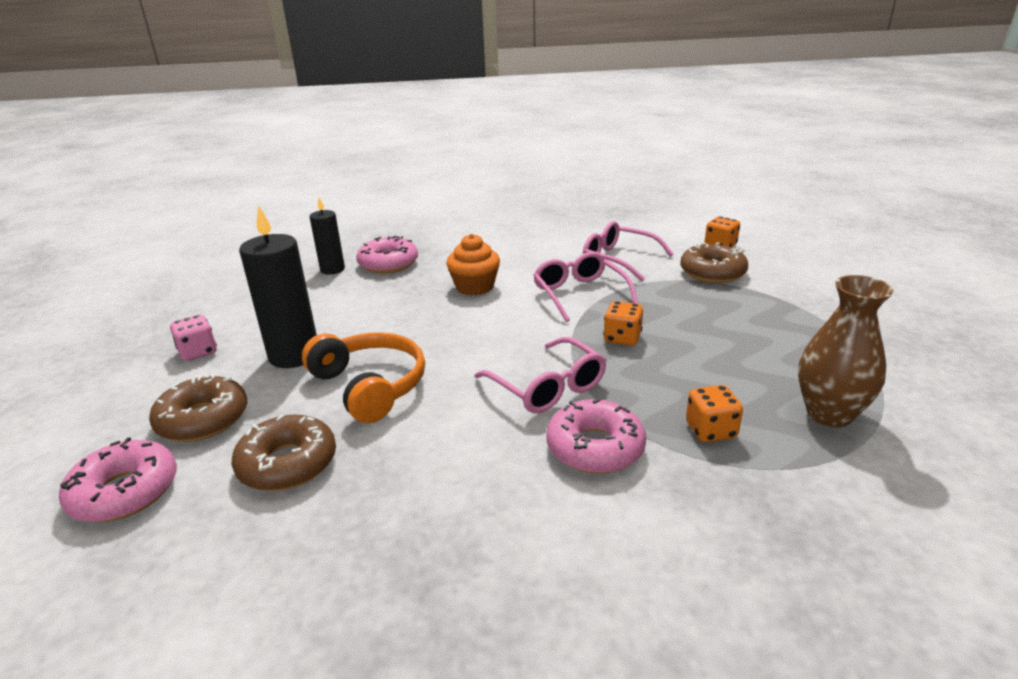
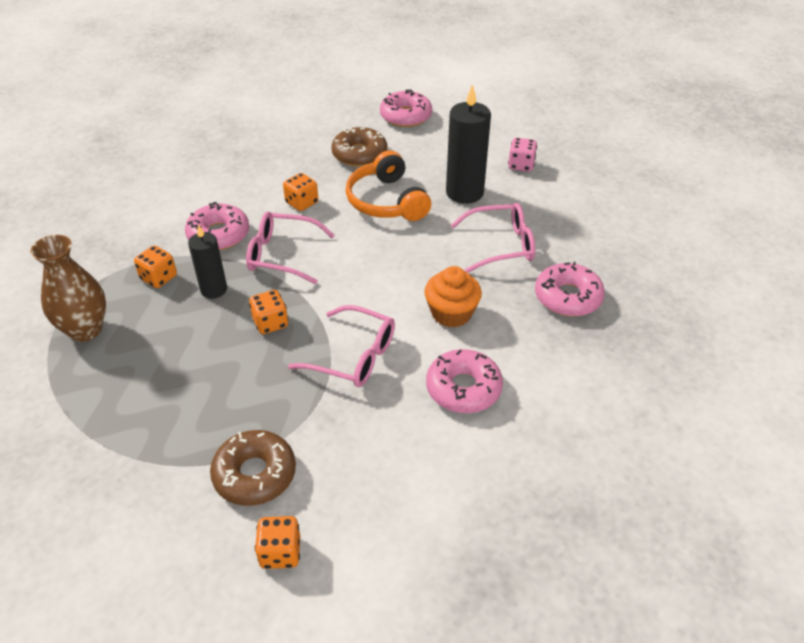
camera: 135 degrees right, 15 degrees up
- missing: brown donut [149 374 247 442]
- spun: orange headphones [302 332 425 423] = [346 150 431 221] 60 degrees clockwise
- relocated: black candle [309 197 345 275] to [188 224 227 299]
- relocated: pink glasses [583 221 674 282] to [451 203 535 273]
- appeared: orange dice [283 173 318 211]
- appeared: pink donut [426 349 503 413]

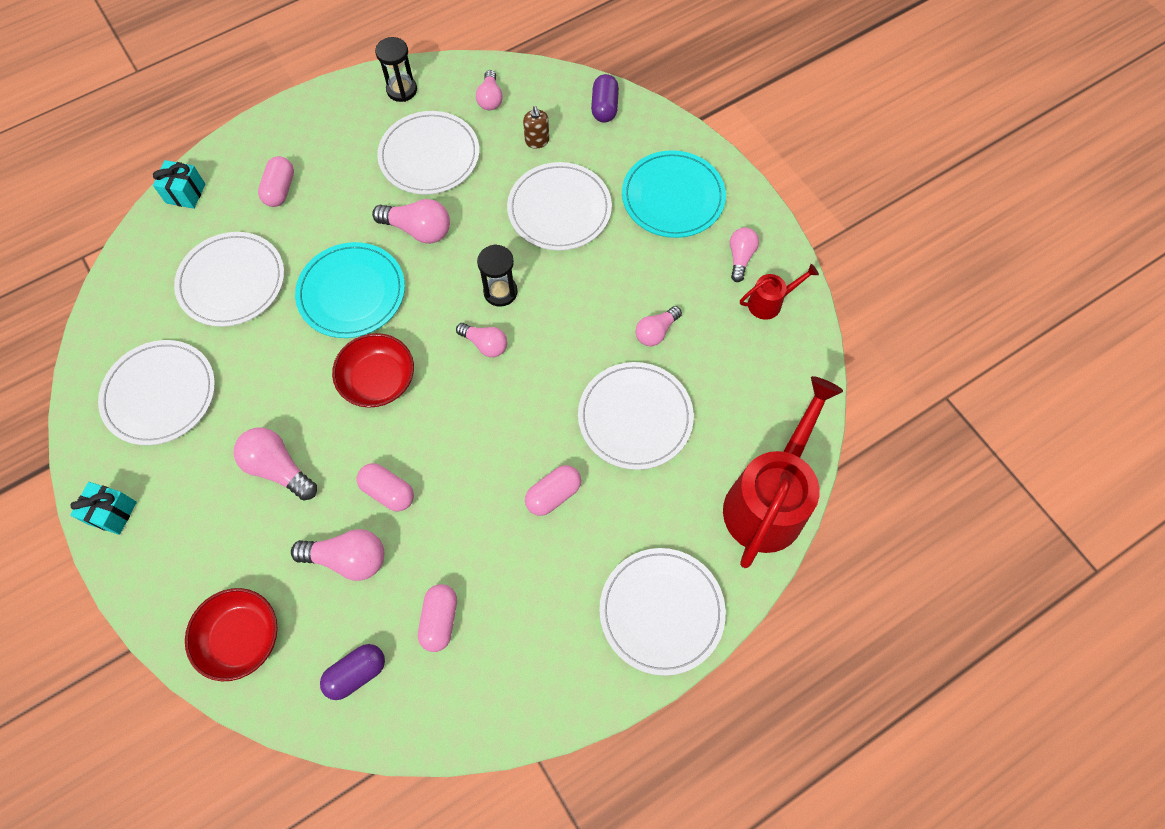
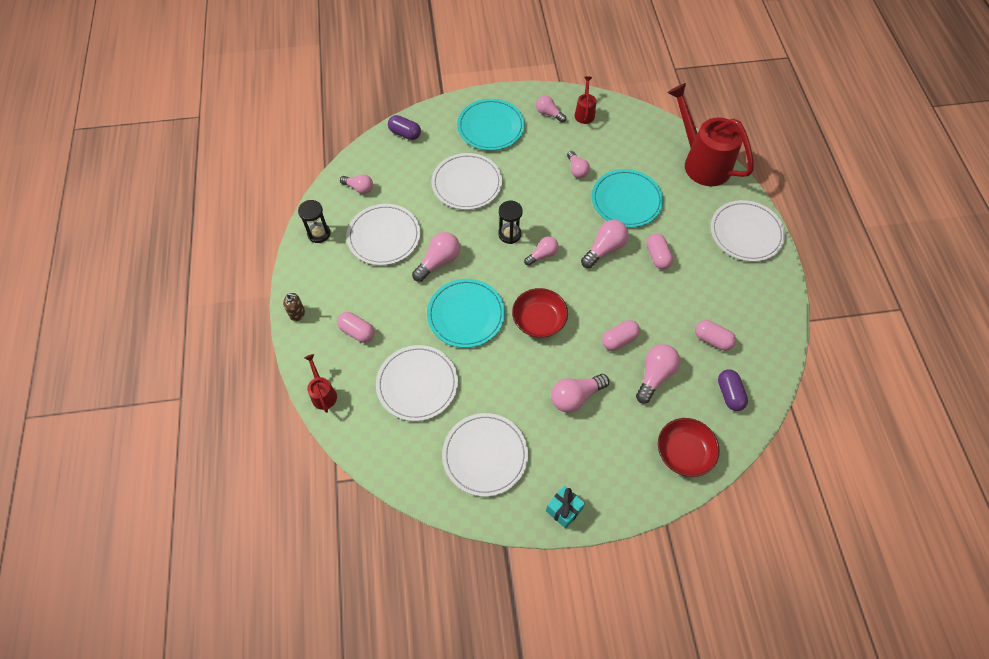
camera: 65 degrees left, 5 degrees down
- exchanged: turquoise gift [153 160 205 209] to red watering can [304 354 337 413]
- relocated: brown soap dispenser [523 106 549 148] to [283 293 305 321]
- colour: white plate [578 362 694 470] to turquoise plate [592 169 664 228]
- appeared: pink light bulb [581 220 629 268]

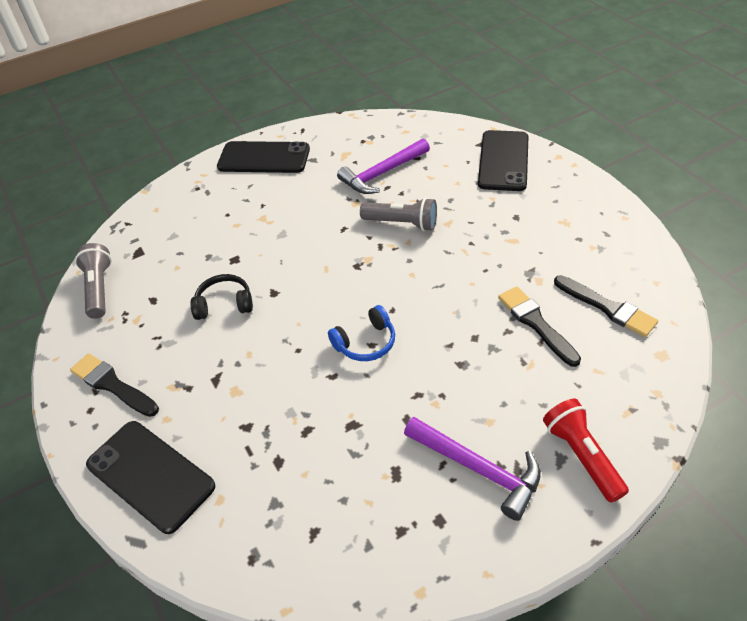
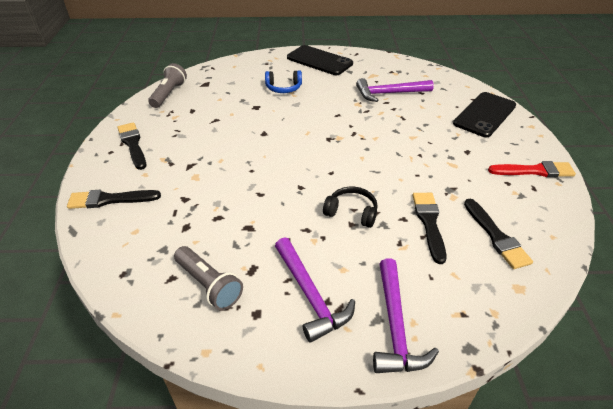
camera: 25 degrees right, 5 degrees down
- exchanged: black phone [86 421 215 534] to black brush [67 190 161 209]
- relocated: black headphones [191 274 253 320] to [323 187 378 228]
- relocated: blue headphones [328 305 395 361] to [265 70 302 93]
- relocated: grey flashlight [360 198 437 231] to [174 246 243 310]
- exchanged: red flashlight [543 398 629 503] to purple hammer [373 258 439 373]
- appeared: red brush [488 161 576 177]

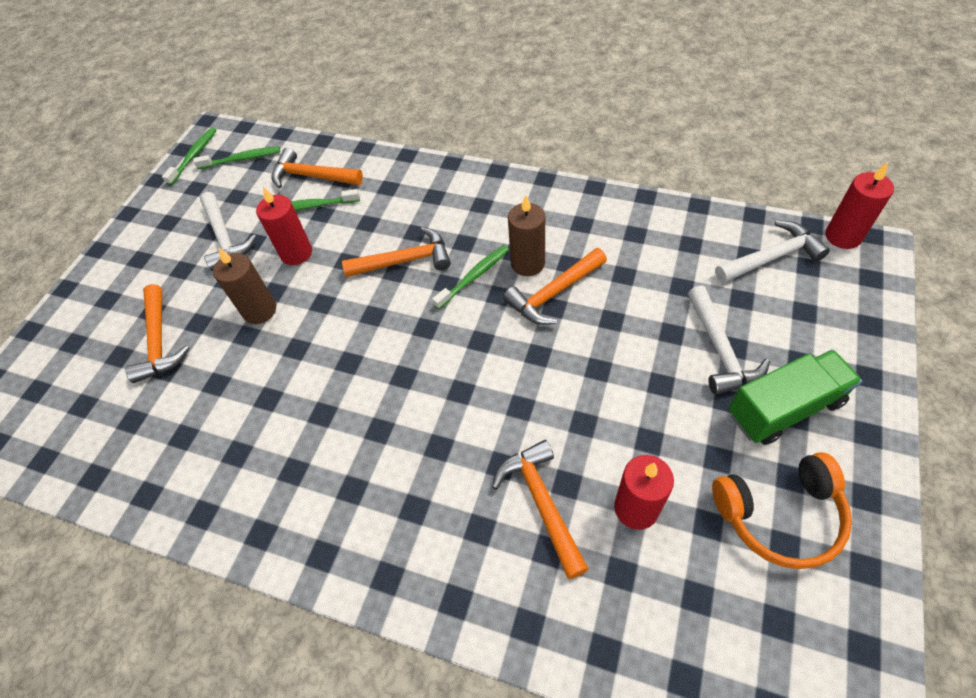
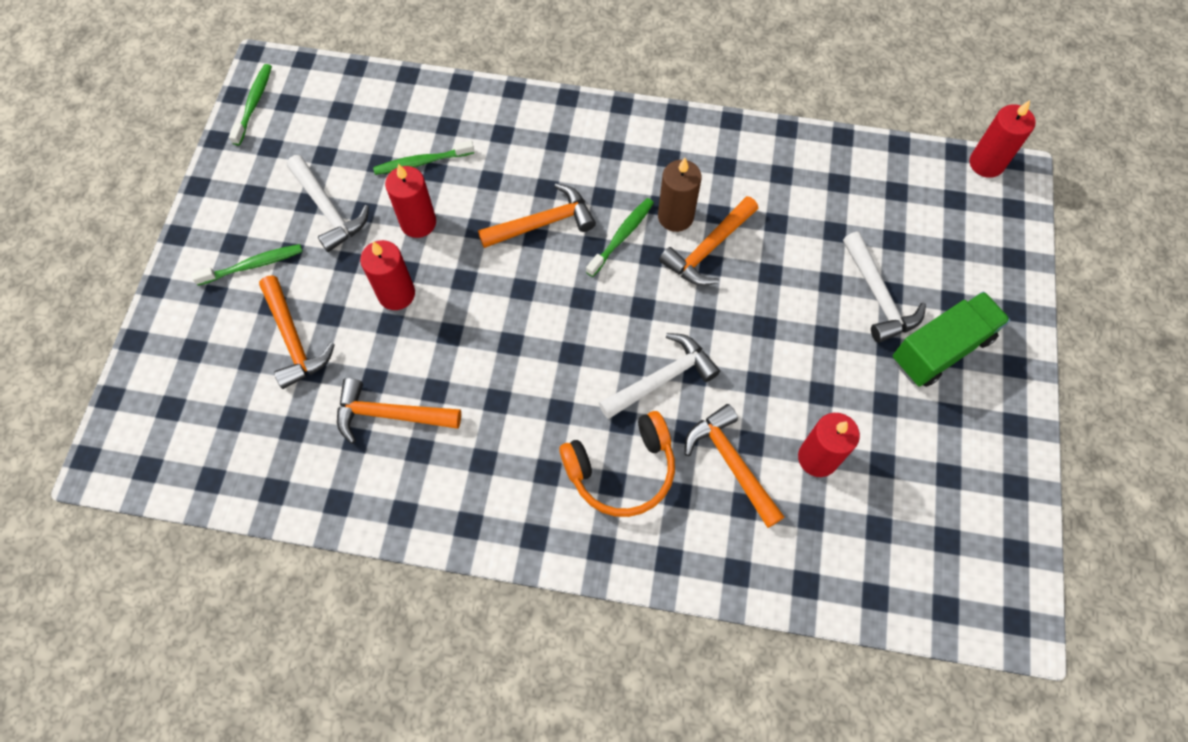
camera: 15 degrees left, 10 degrees up
- relocated: green toothbrush [193 146 280 169] to [191 244 303 286]
- colour: brown candle [213 248 276 324] to red candle [360 240 415 310]
- relocated: orange hammer [271 148 363 188] to [337 378 461 444]
- relocated: orange headphones [712 452 852 569] to [559 411 675 517]
- relocated: white hammer [715 220 830 283] to [599 333 720 419]

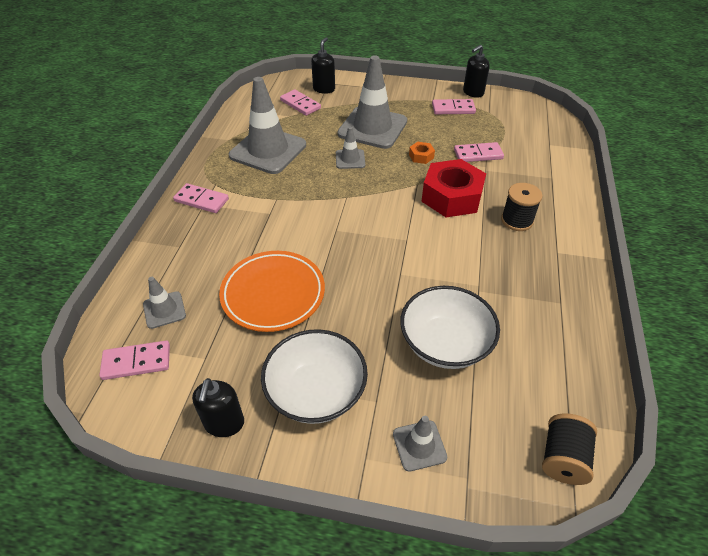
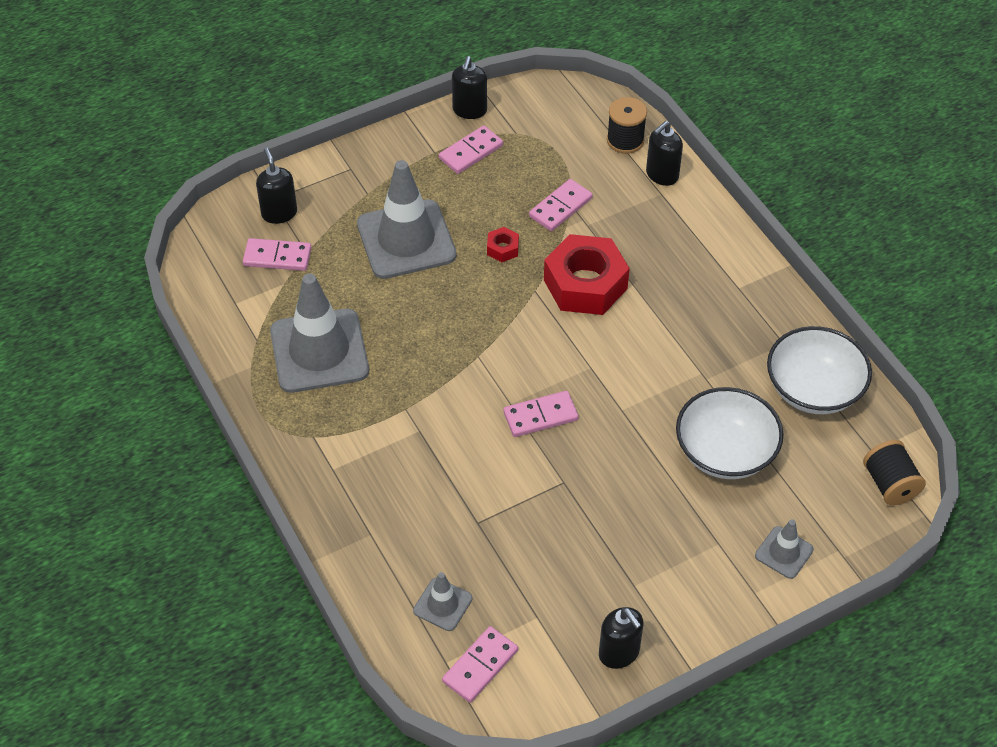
camera: 40 degrees left, 5 degrees up
- relocated: pink domino [173 183 229 213] to [503 391 579 437]
- missing: orange plate [219 251 325 332]
- relocated: white bowl [261 329 368 424] to [767 326 872 414]
- missing: grey traffic cone [336 127 365 169]
- colour: orange nut [409 142 435 164] to red nut [487 227 519 262]
- relocated: black spool [501 183 542 231] to [607 97 647 154]
- appeared: black soap dispenser [646 121 683 186]

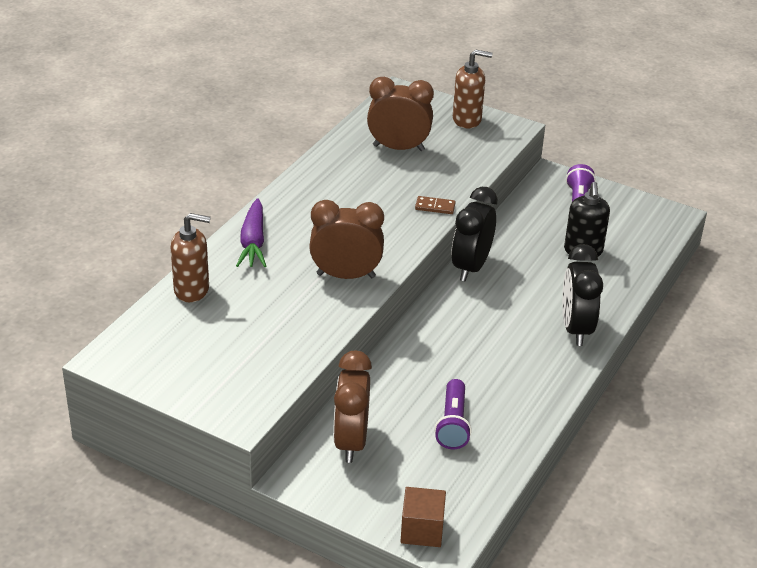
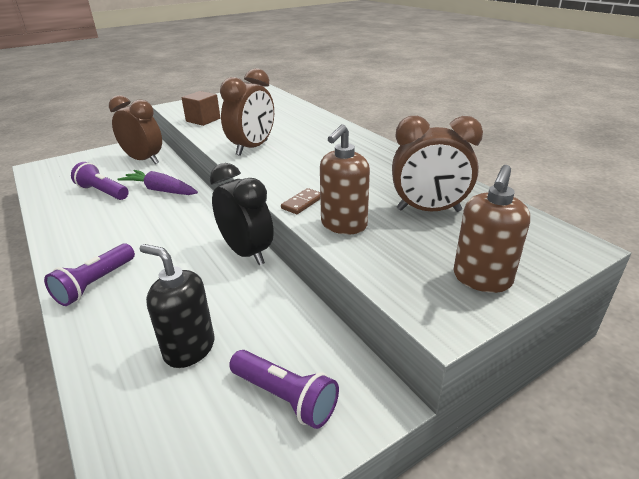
camera: 120 degrees right, 5 degrees down
- relocated: brown soap dispenser [171 213 211 302] to [320 124 370 234]
- relocated: purple carrot [236 198 266 267] to [118 170 198 195]
- spun: brown clock [367 77 434 151] = [392 116 483 212] 60 degrees clockwise
- relocated: brown cube [401 487 446 547] to [181 91 220 126]
- exchanged: black clock [562 244 603 346] to purple flashlight [44 244 135 306]

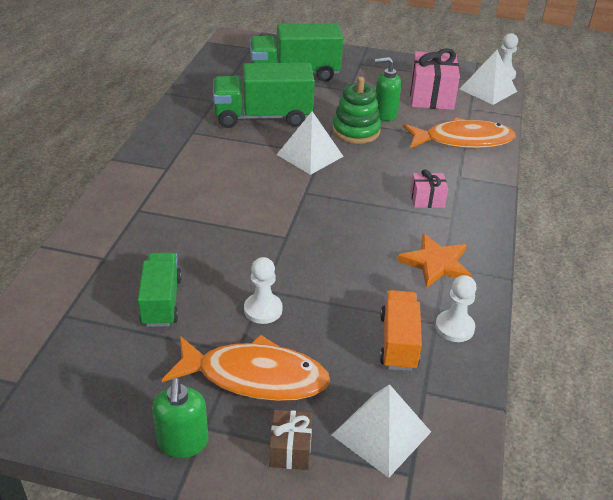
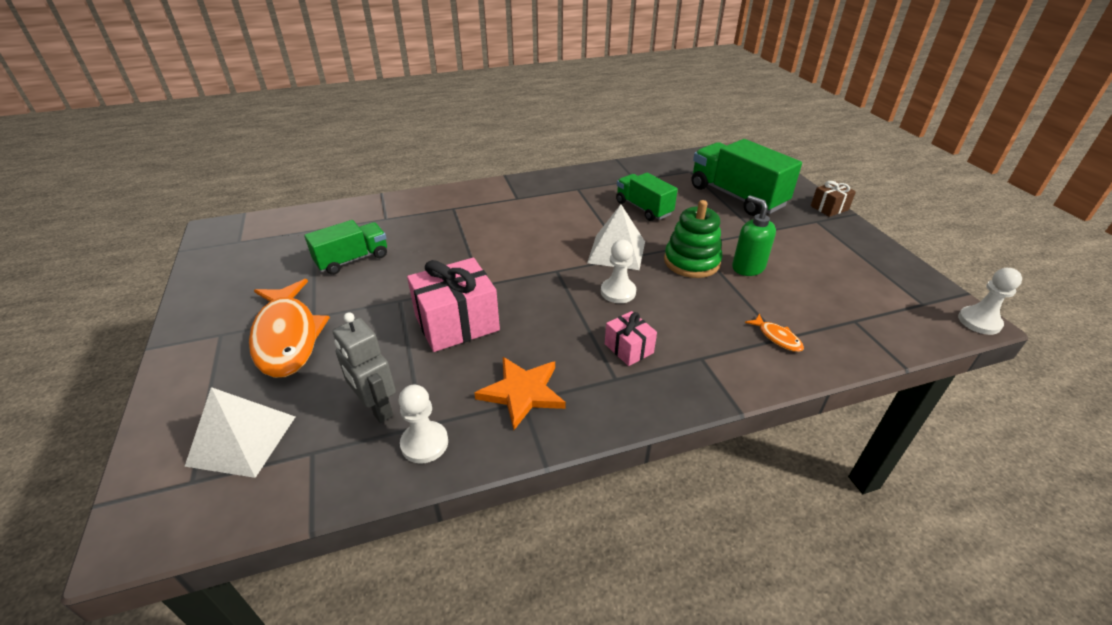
camera: 60 degrees right, 0 degrees up
- missing: green soap dispenser [152 378 209 458]
- size: green truck [213 63 315 128] = [616 173 678 221] x0.61
- relocated: white pawn [244 257 283 324] to [601 240 636 303]
- relocated: brown gift [269 410 313 470] to [811 181 856 217]
- exchanged: orange truck [380 290 422 371] to grey robot [333 312 396 423]
- size: orange fish [403 117 515 149] = [745 314 804 352] x0.41
- relocated: pink gift [410 48 460 110] to [407 258 500 352]
- missing: white pyramid [460 50 517 105]

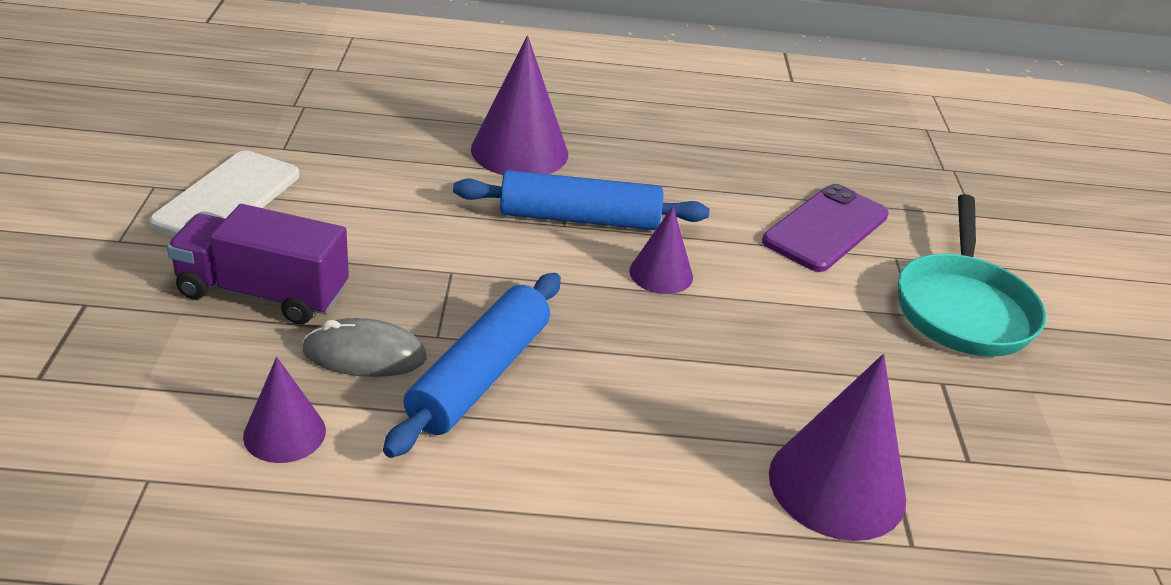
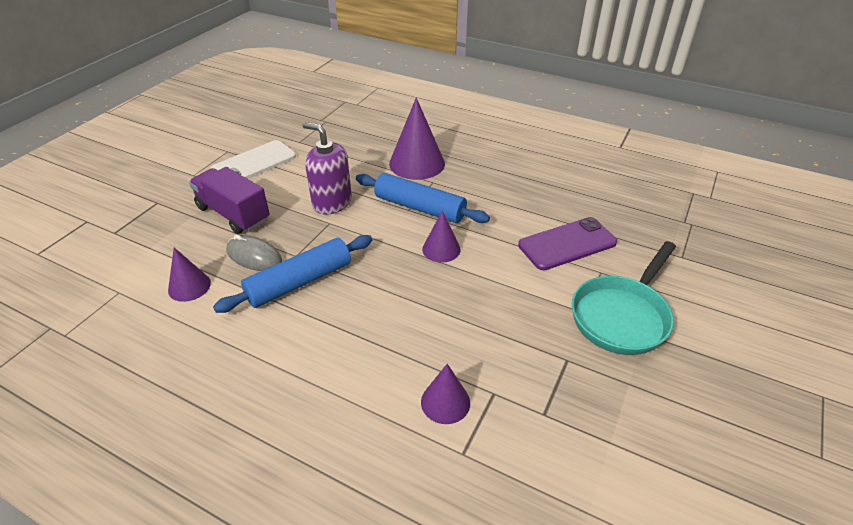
camera: 30 degrees right, 5 degrees up
- size: purple cone [769 354 906 541] = [421 364 470 424] x0.57
- appeared: purple soap dispenser [302 122 352 215]

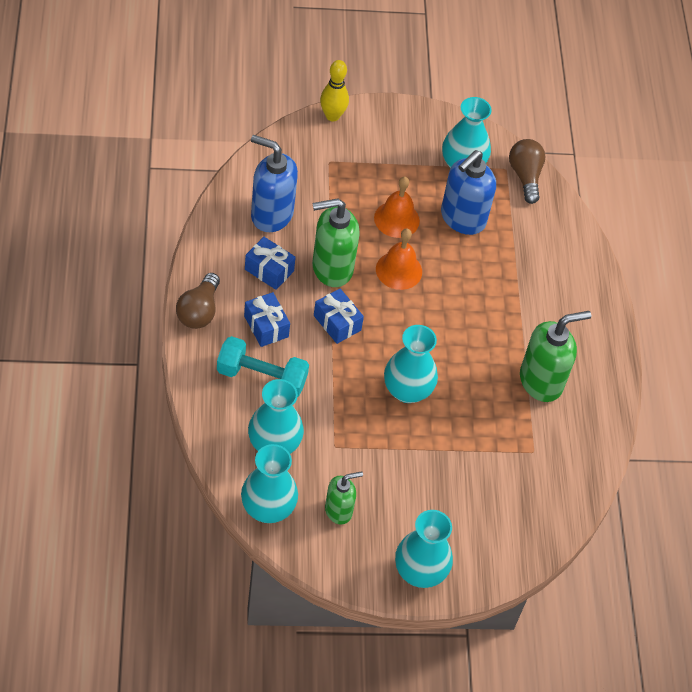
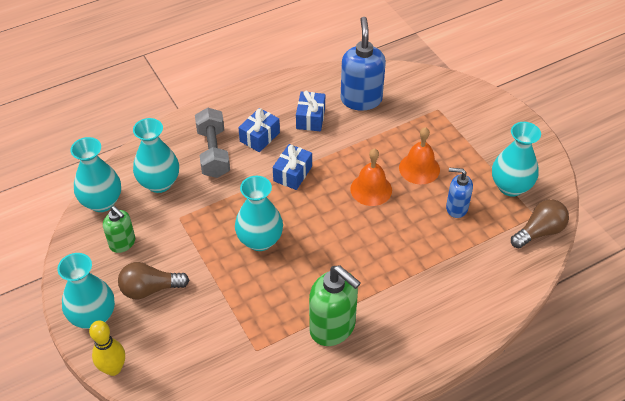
camera: 70 degrees right, 5 degrees down
- relocated: brown light bulb [176 273 220 329] to [118 262 189 299]
- colour: turquoise dumbbell [217 336 309 397] to grey dumbbell [195 108 230 178]
- missing: green soap dispenser [312 198 360 287]
- relocated: yellow bowling pin [320 60 349 122] to [89 321 125 376]
- size: blue soap dispenser [441 150 496 235] = [446 167 473 218] x0.59

